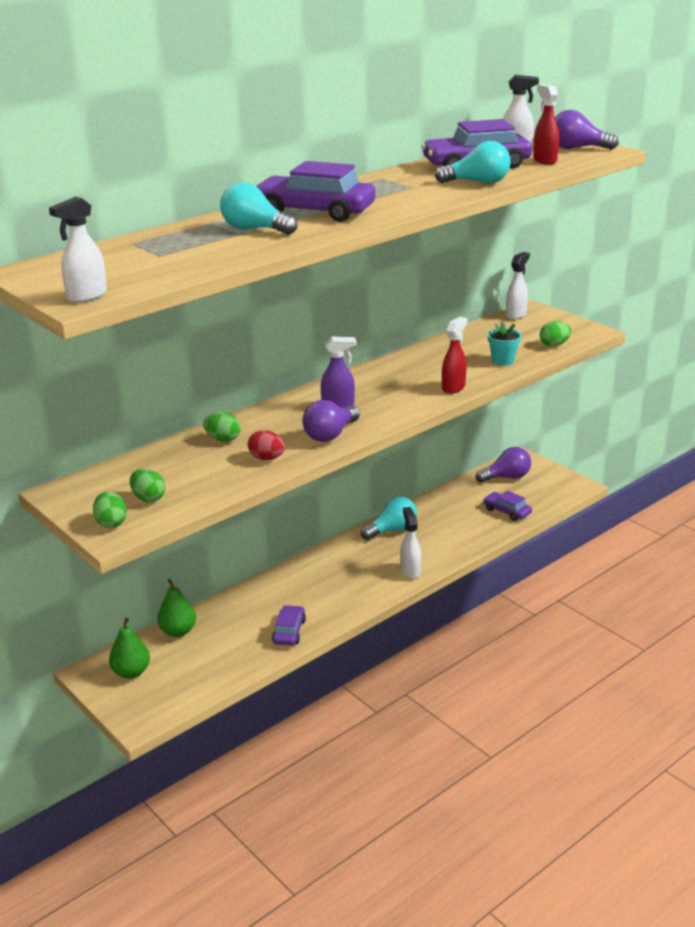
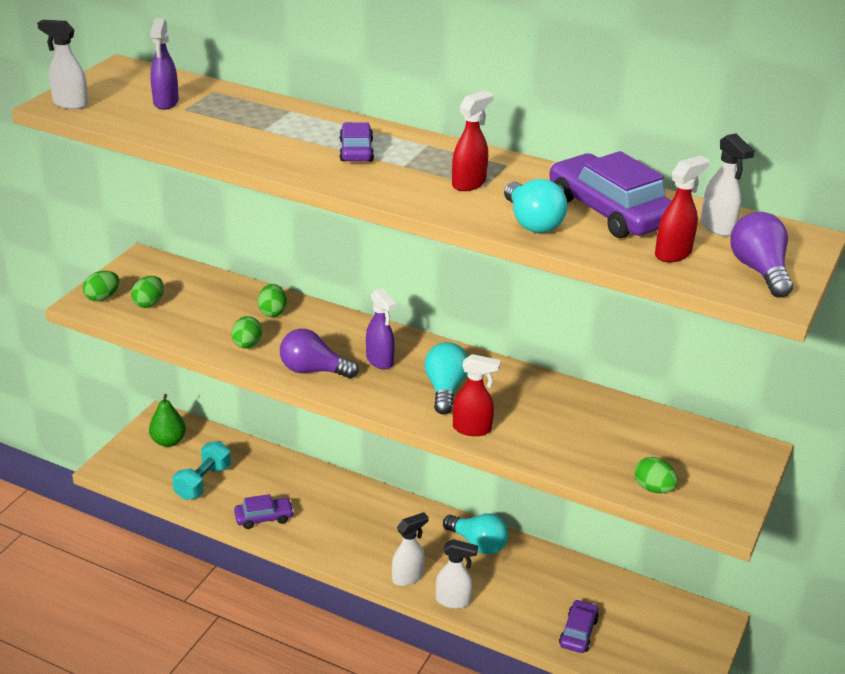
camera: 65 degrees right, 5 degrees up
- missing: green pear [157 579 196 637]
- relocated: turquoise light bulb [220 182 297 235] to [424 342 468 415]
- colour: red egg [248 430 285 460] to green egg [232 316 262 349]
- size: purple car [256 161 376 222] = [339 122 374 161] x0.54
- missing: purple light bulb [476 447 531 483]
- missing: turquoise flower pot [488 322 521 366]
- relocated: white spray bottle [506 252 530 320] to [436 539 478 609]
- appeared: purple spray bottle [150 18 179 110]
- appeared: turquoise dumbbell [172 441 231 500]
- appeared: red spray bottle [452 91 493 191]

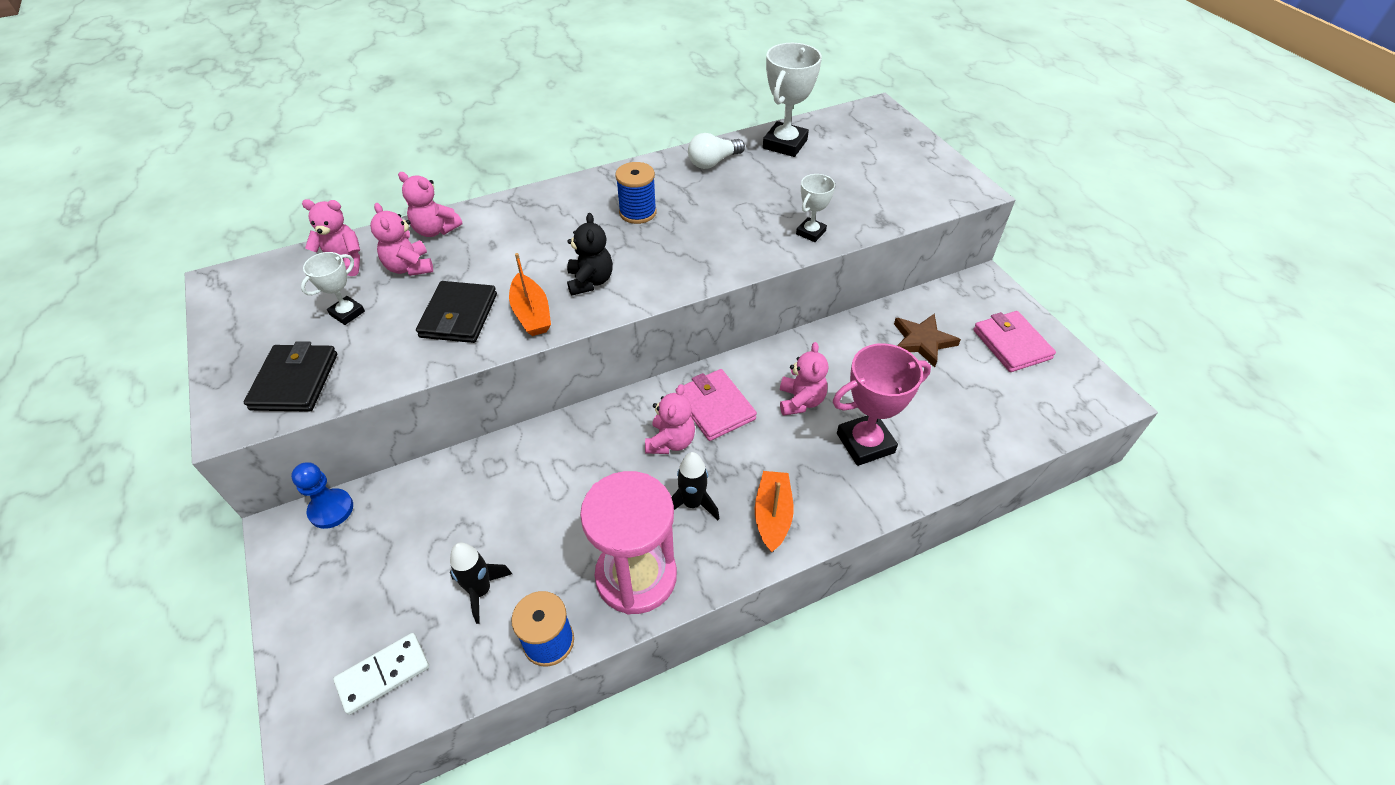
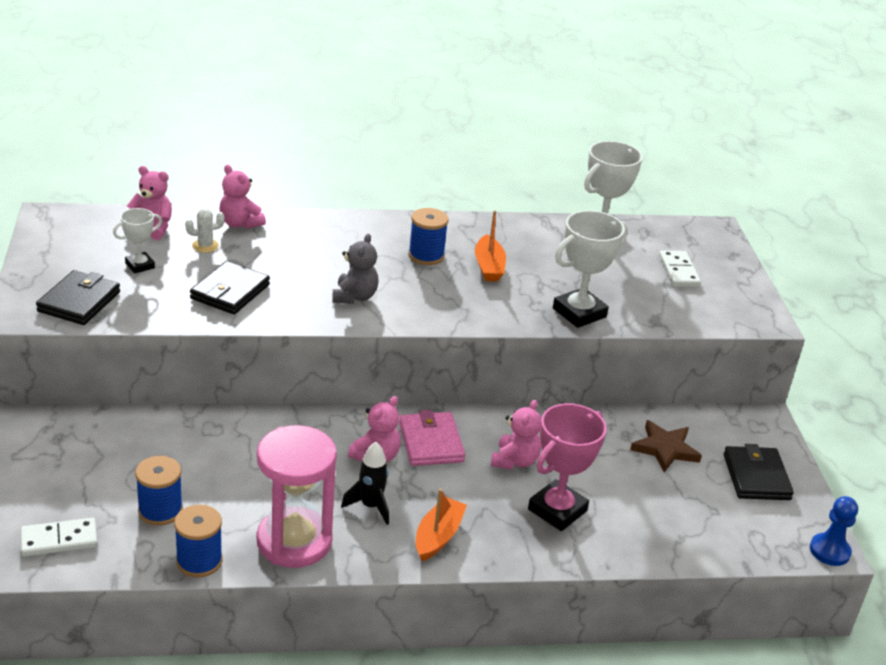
camera: 15 degrees right, 15 degrees down
- relocated: blue pawn [291 462 353 529] to [810 496 858 566]
- exchanged: pink teddy bear [370 203 433 276] to white cactus [185 208 224 253]
- exchanged: black rocket [450 543 512 624] to blue spool [135 456 183 526]
- relocated: orange boat [509 253 551 336] to [475 210 506 281]
- colour: black teddy bear [567 213 613 296] to grey teddy bear [332 234 379 304]
- missing: white light bulb [688 133 745 169]
- size: white trophy [796 174 835 242] = [553 210 628 328] x1.78
- spun: pink trophy [833 343 931 466] = [528 403 607 531] 45 degrees counterclockwise
- colour: pink wallet [973 311 1056 372] to black wallet [724 444 794 500]
- appeared: white domino [659 251 701 287]

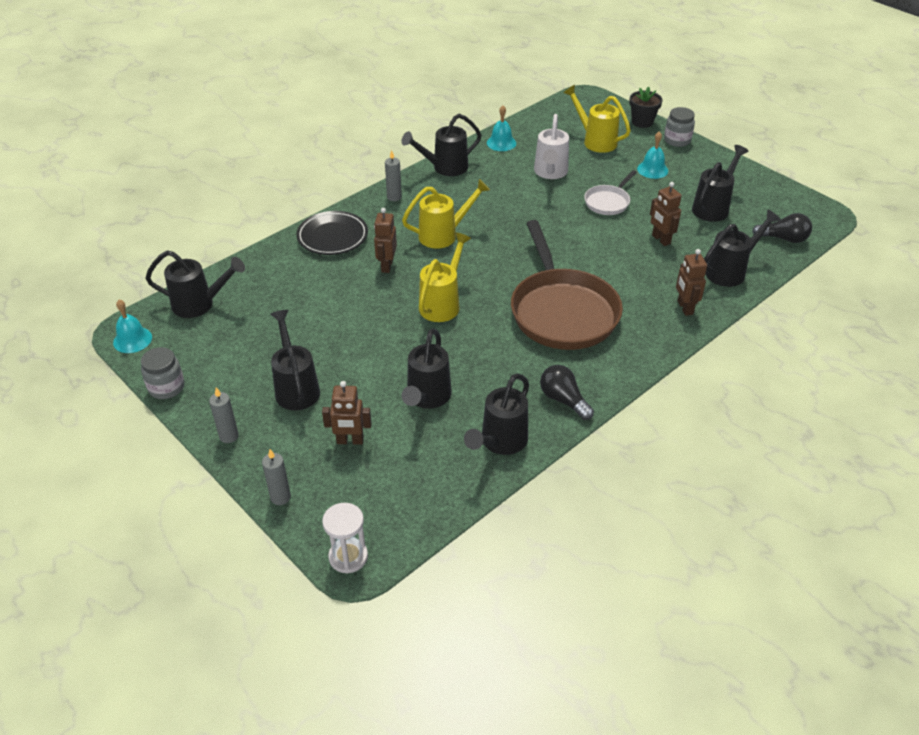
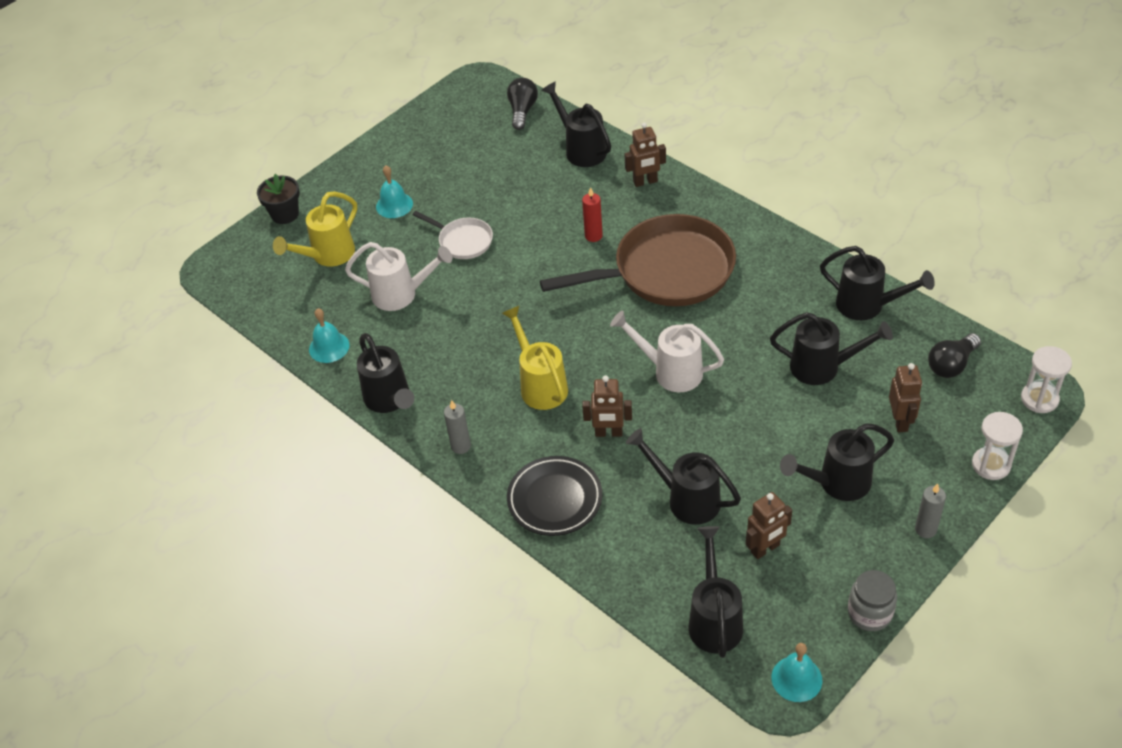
camera: 90 degrees left, 5 degrees up
- exchanged: grey candle [262 449 291 505] to white hourglass [972 412 1023 480]
- colour: yellow watering can [419 232 471 322] to white watering can [610 311 724 392]
- relocated: black light bulb [540 365 594 420] to [928 333 981 378]
- relocated: brown robot [650 182 682 246] to [746 492 792 559]
- missing: grey jar [664 107 695 147]
- relocated: black watering can [692 145 748 222] to [626 428 741 525]
- appeared: red candle [582 187 603 242]

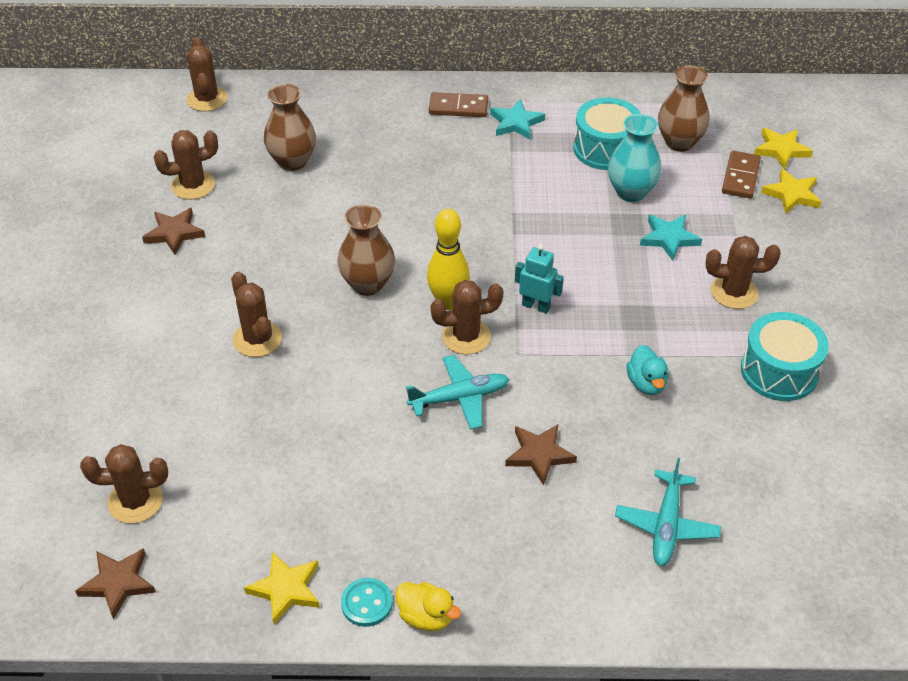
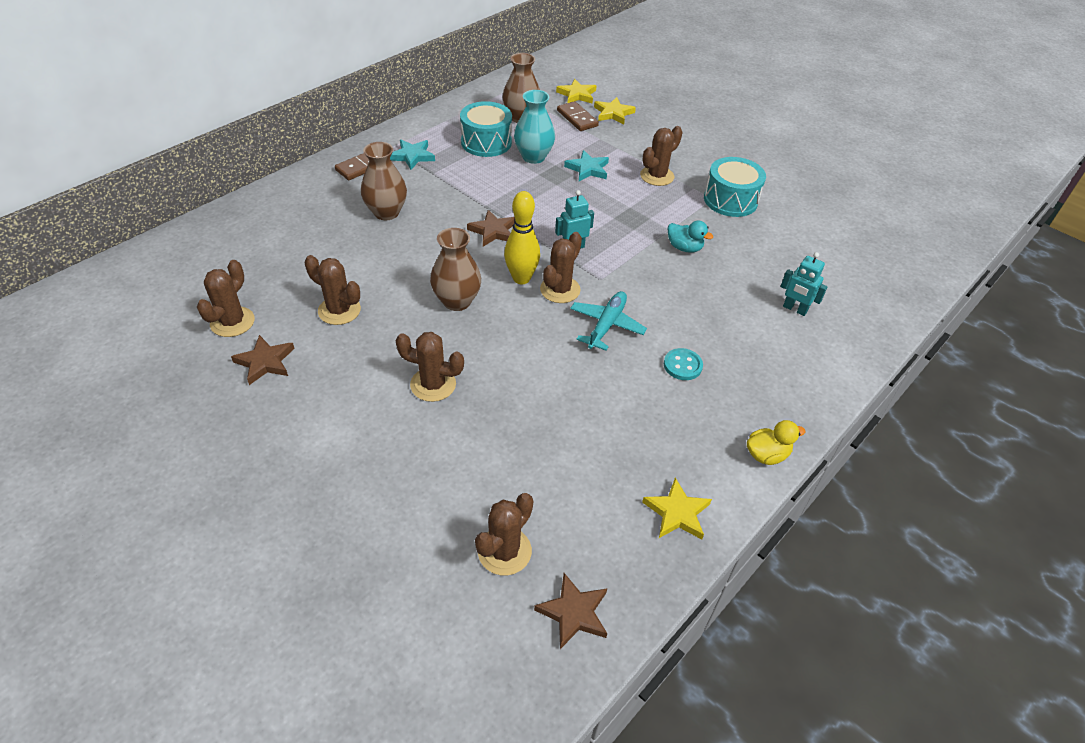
camera: 50 degrees left, 0 degrees up
- relocated: brown cactus [186 37 227 112] to [305 255 361 325]
- relocated: brown vase [264 84 316 171] to [361 142 407 220]
- relocated: turquoise button [341 578 393 627] to [664 348 703 380]
- relocated: brown star [505 424 577 486] to [467 210 515 247]
- exchanged: turquoise plane [615 458 721 566] to turquoise robot [781 252 828 316]

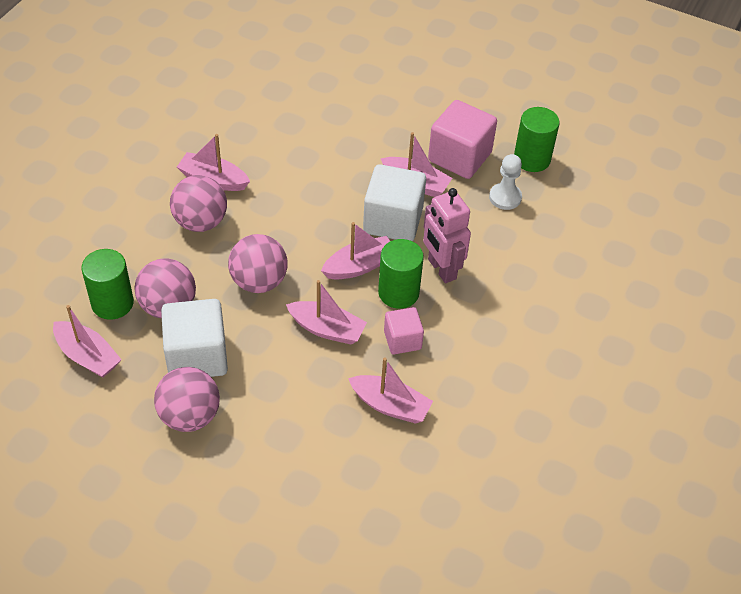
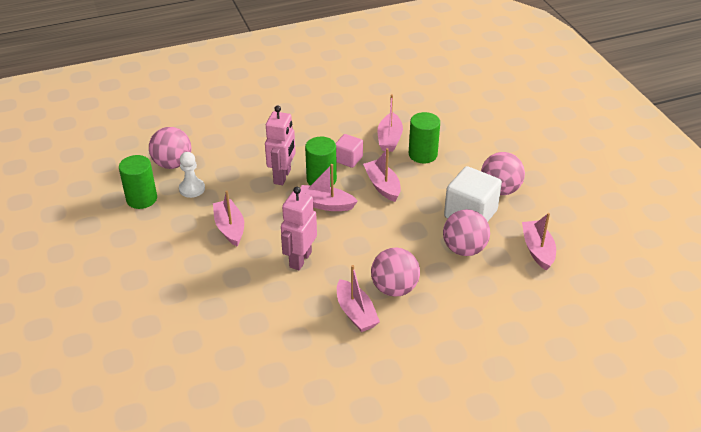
camera: 135 degrees left, 10 degrees down
- relocated: green cylinder [81 249 134 320] to [409 112 440 163]
- relocated: pink ball [228 234 287 293] to [149 127 191 169]
- spun: pink boat [348 358 433 424] = [377 94 403 152] 150 degrees counterclockwise
- missing: white cube [363 164 426 241]
- missing: pink cube [428 100 497 179]
- appeared: pink robot [281 187 317 270]

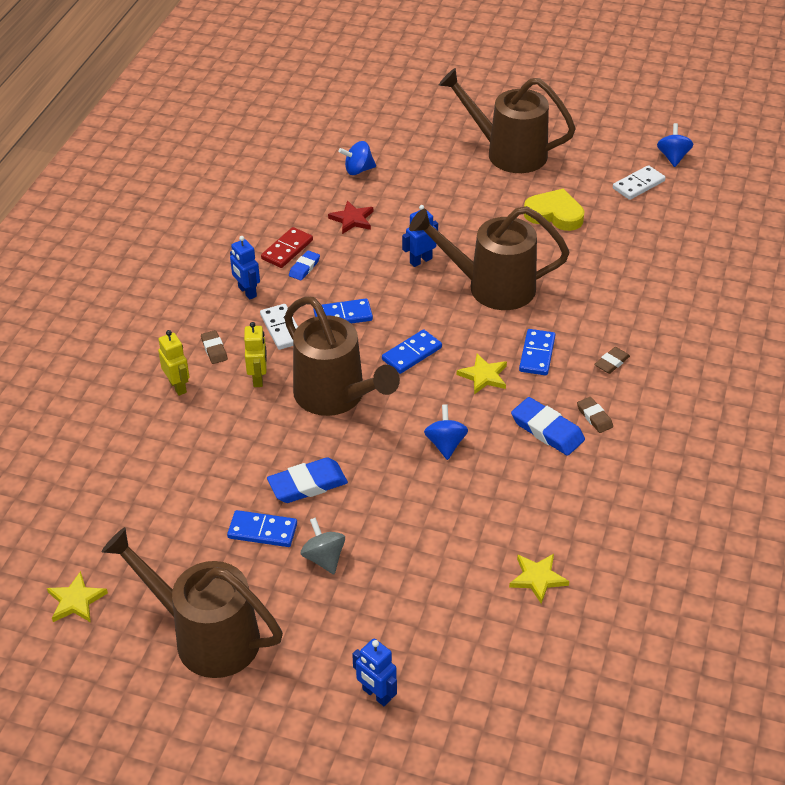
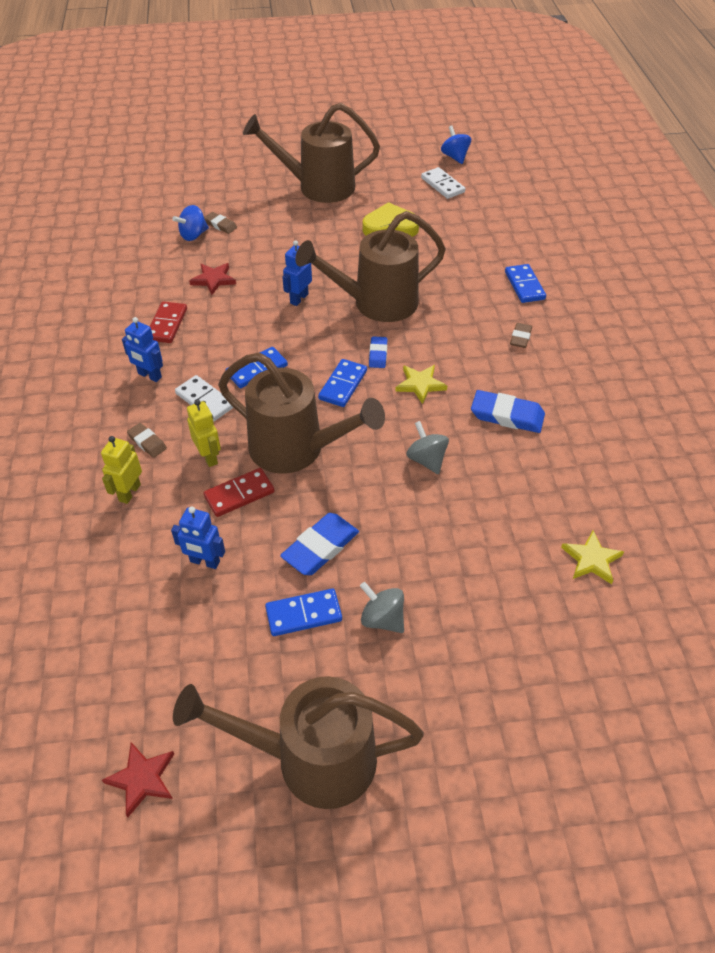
camera: 25 degrees left, 5 degrees up
- colour: yellow star [47 571 108 622] to red star [102 742 174 817]
- spun: yellow robot [158 330 189 396] = [101 436 142 504] 105 degrees counterclockwise
- relocated: blue eraser [289 250 320 281] to [369 336 387 368]
- relocated: blue robot [352 639 397 706] to [171 506 225 569]
- colour: blue spinning top [424 404 468 460] to grey spinning top [407 421 449 474]
- relocated: blue domino [519 329 555 375] to [505 264 546 303]
- relocated: brown eraser [577 397 613 433] to [204 212 237 234]
- spun: white domino [613 165 666 200] = [421 167 465 199] 60 degrees counterclockwise
- appeared: red domino [203 468 275 517]

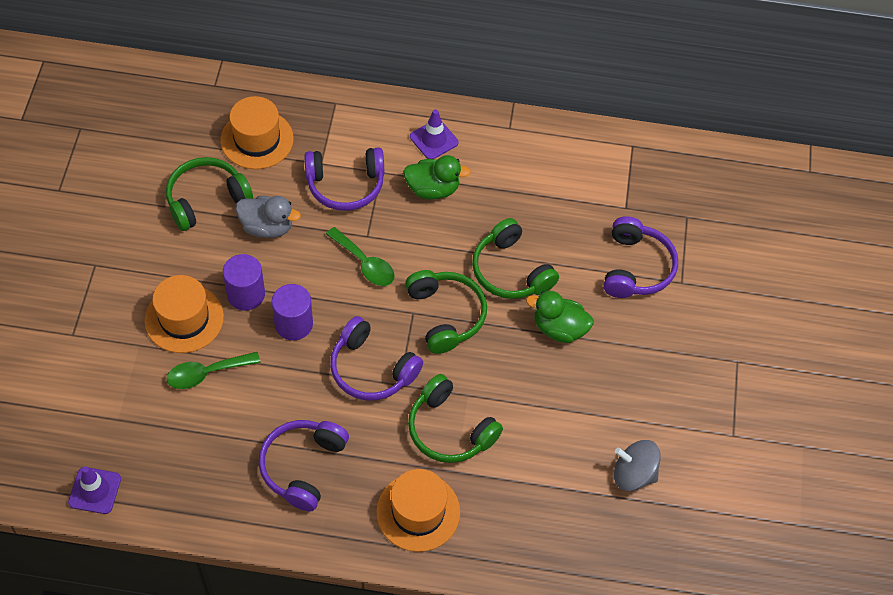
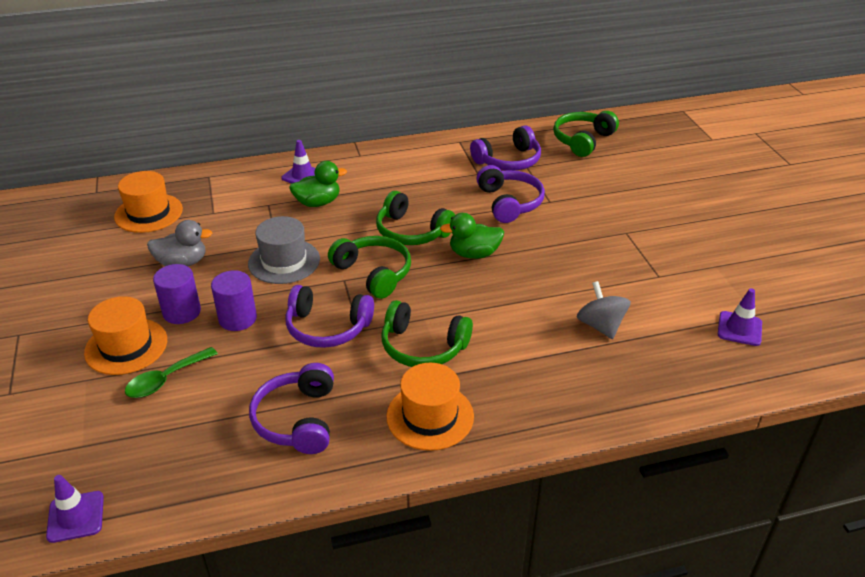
camera: 20 degrees left, 20 degrees down
- relocated: green headphones [166 157 253 231] to [553 111 619 157]
- relocated: purple headphones [304 148 384 211] to [470 125 541 170]
- exchanged: green spoon [326 227 395 286] to grey hat [248 216 320 284]
- spun: grey spinning top [614 440 661 491] = [577 281 631 339] 75 degrees clockwise
- appeared: purple traffic cone [718 288 762 346]

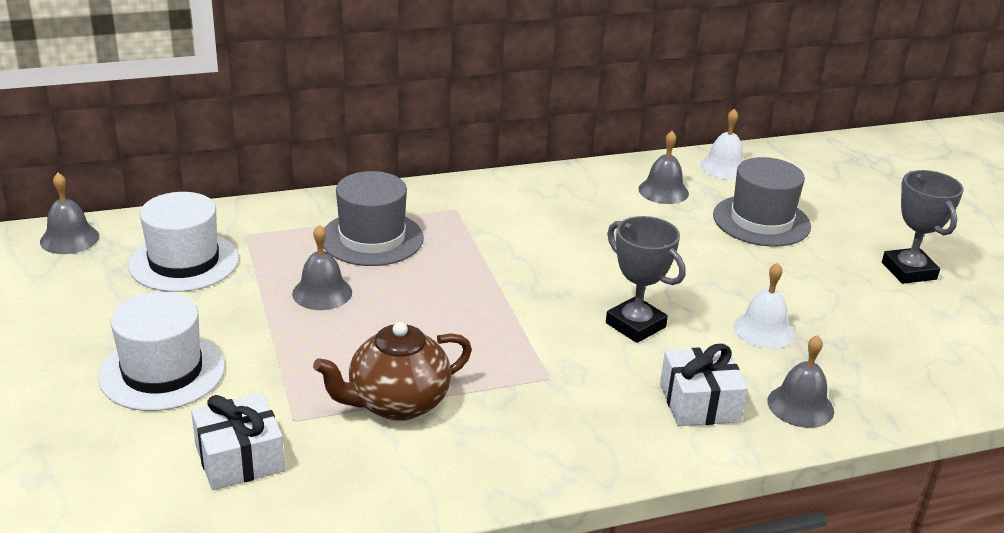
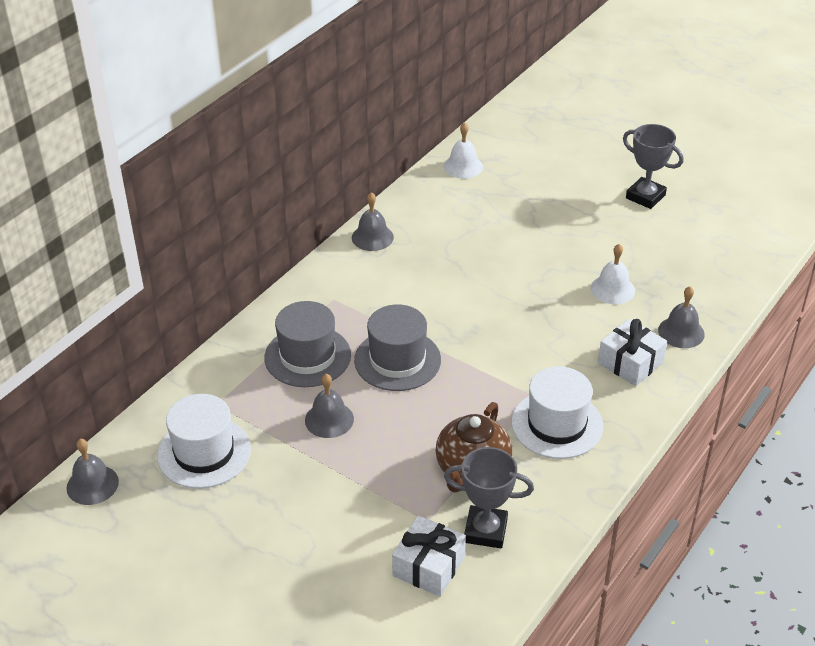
camera: 35 degrees left, 10 degrees up
- relocated: white hat [98 292 225 411] to [511 366 603 459]
- relocated: grey trophy [606 216 685 343] to [444 447 534 548]
- relocated: grey bell [638 131 689 204] to [352 192 394 251]
- relocated: grey hat [713 157 811 247] to [354 304 441 391]

